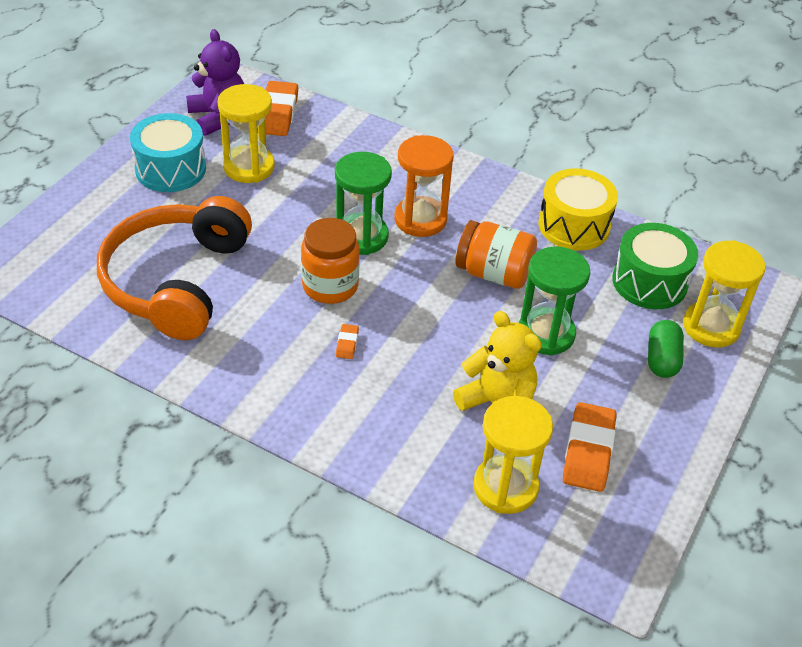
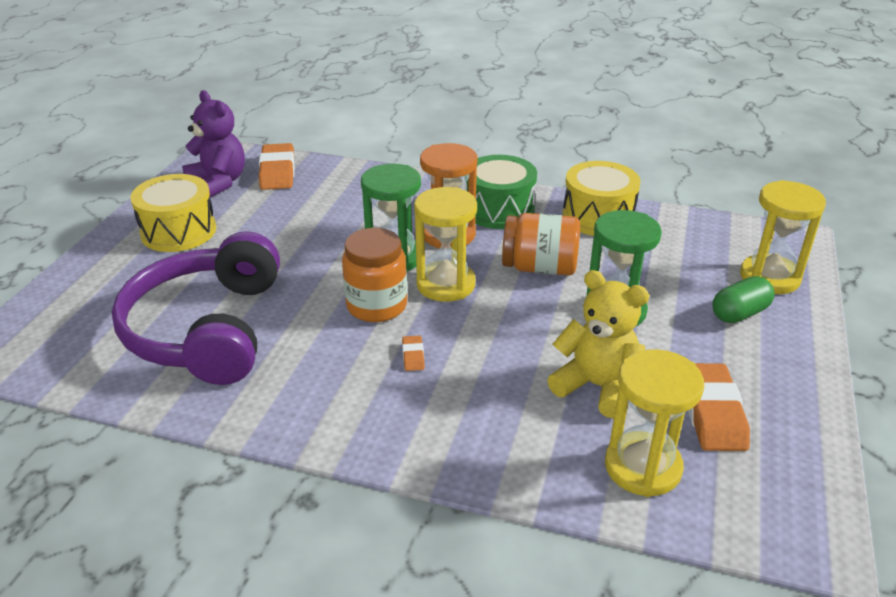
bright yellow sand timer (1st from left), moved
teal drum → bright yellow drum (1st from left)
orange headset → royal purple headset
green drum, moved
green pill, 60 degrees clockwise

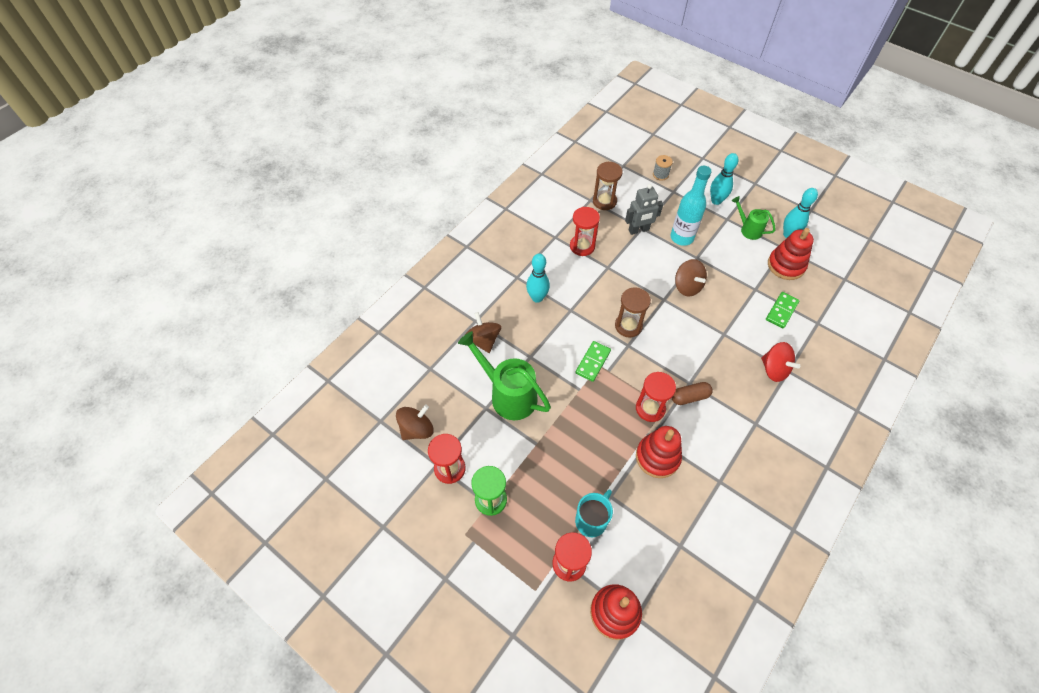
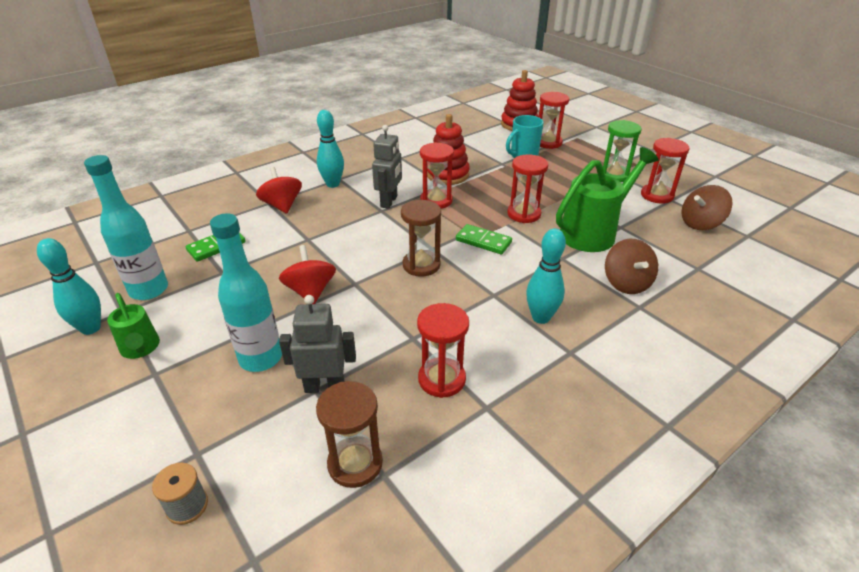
teal bowling pin (2nd from left), moved
crimson ring stacker (3rd from left) → teal flask (1st from left)
brown whirligig (3rd from left) → crimson whirligig (2nd from left)
green watering pot (1st from left in the first image) → green watering pot (2nd from left), 90 degrees counterclockwise
green domino piece (1st from left in the first image) → green domino piece (2nd from left), 75 degrees clockwise
brown pill → grey toy robot (2nd from left)
- → crimson sand timer (3rd from left)

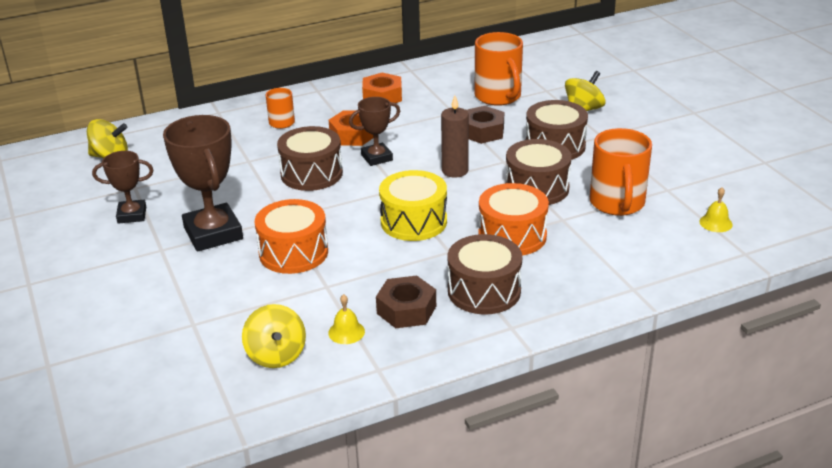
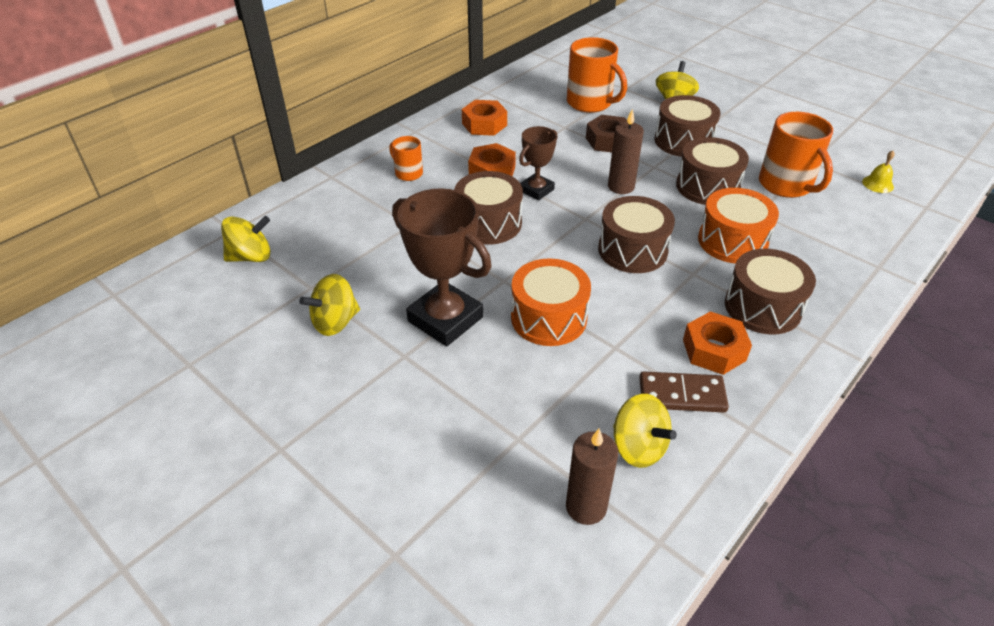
brown award cup (1st from left) → bright yellow whirligig (2nd from left)
bright yellow drum → brown drum (2nd from left)
brown nut (1st from left) → orange nut (3rd from left)
bright yellow bell (1st from left) → brown domino piece
- → brown pillar candle (1st from left)

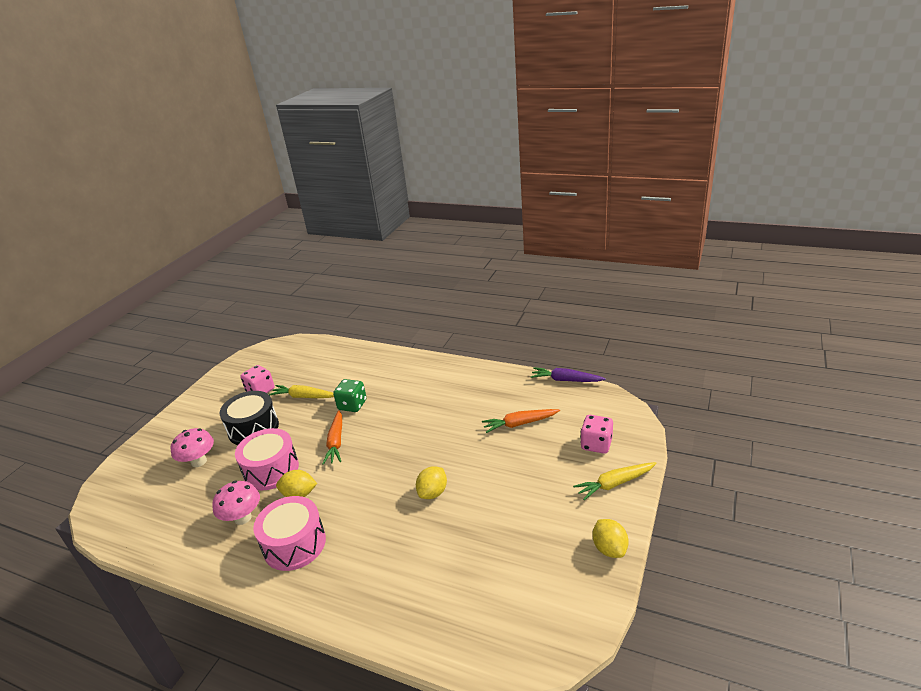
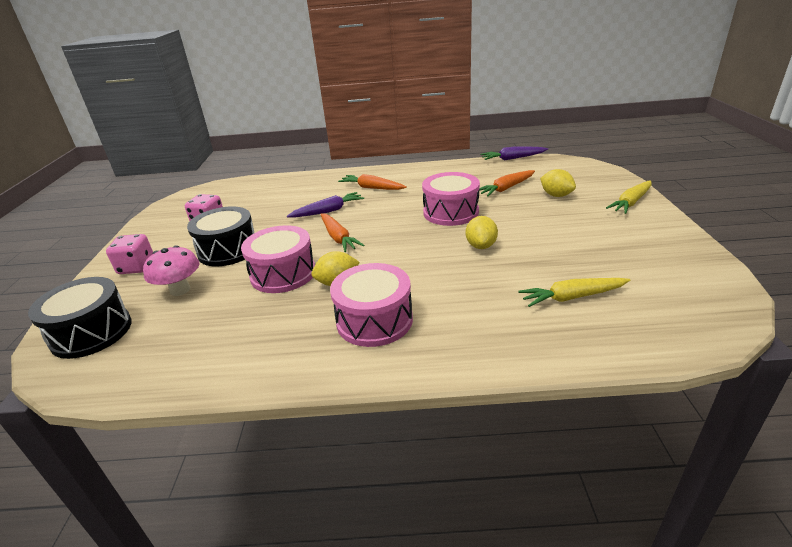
green die → royal purple toy carrot (1st from left)
bright yellow toy carrot (1st from left), moved
rose-pink die (2nd from left in the first image) → rose-pink die (1st from left), moved
rose-pink toadstool (2nd from left) → -
bright yellow toy lemon (3rd from left), moved
- → rose-pink drum (3rd from left)
- → orange toy carrot (2nd from left)
- → black drum (1st from left)

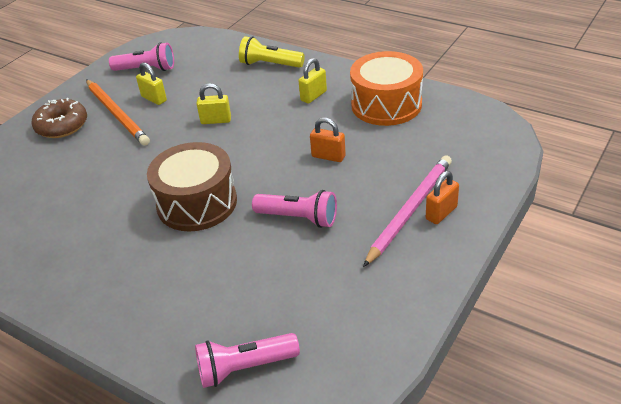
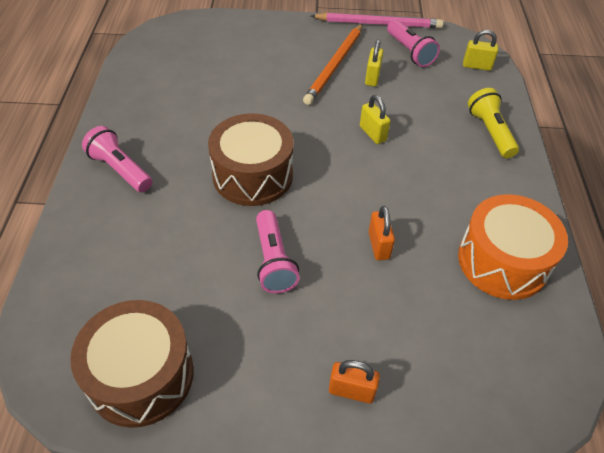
bright yellow small lock (3rd from left), moved
brown donut → -
rose-pink lead pencil, moved
rose-pink flashlight (2nd from left in the first image) → rose-pink flashlight (1st from left), moved
- → brown drum (1st from left)

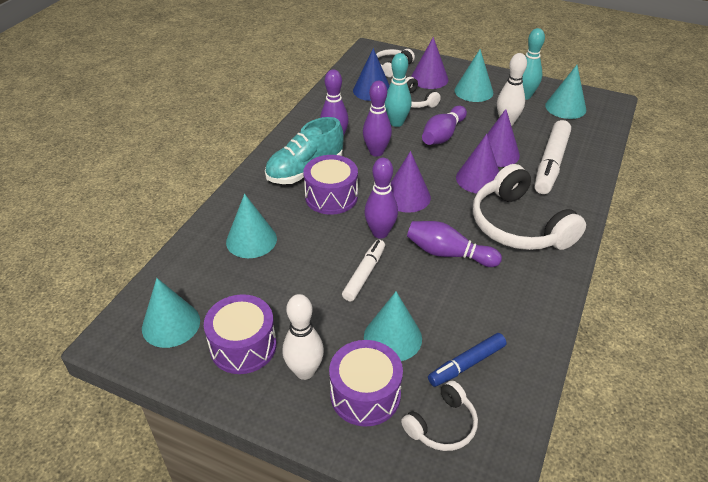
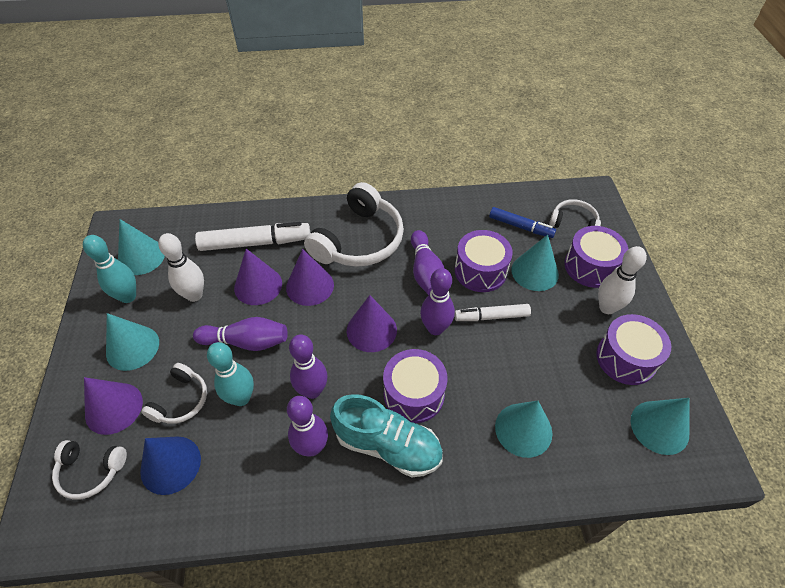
- → royal purple drum (2nd from left)

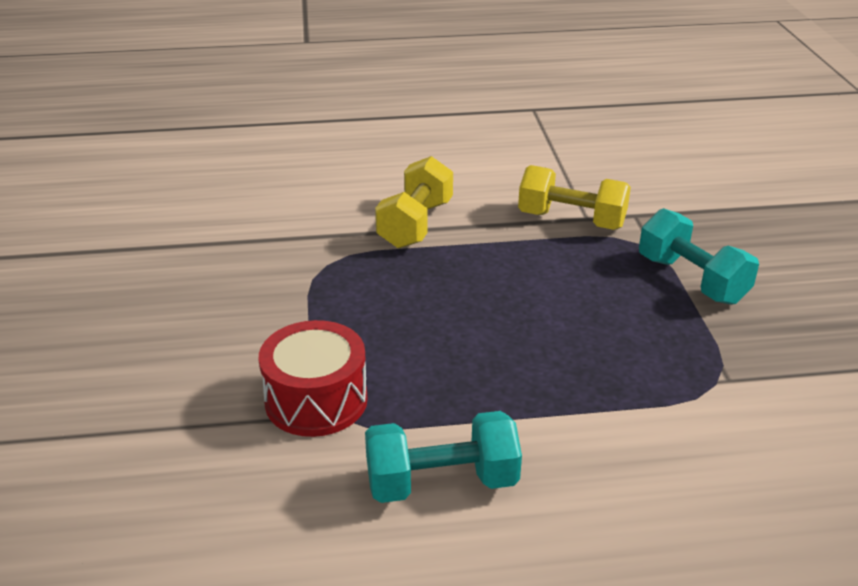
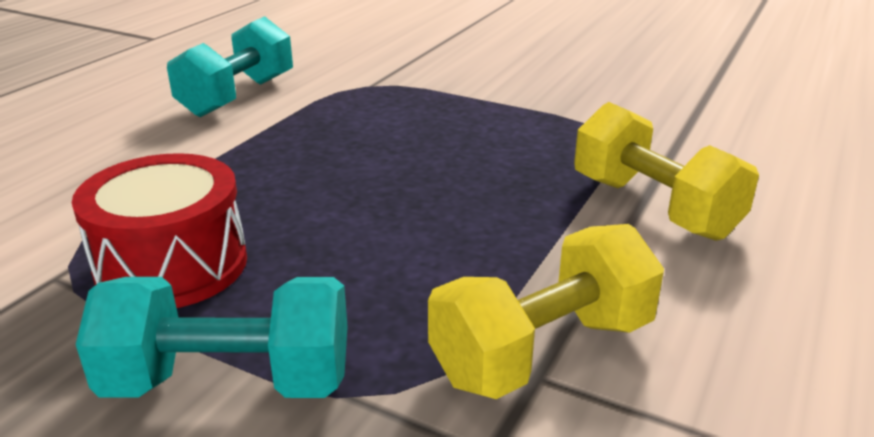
crimson drum, moved

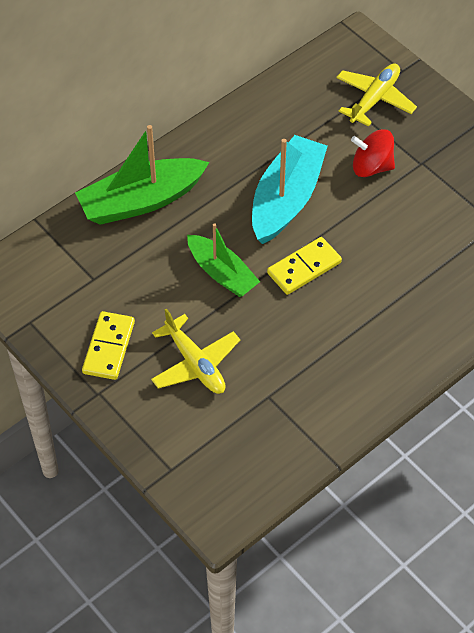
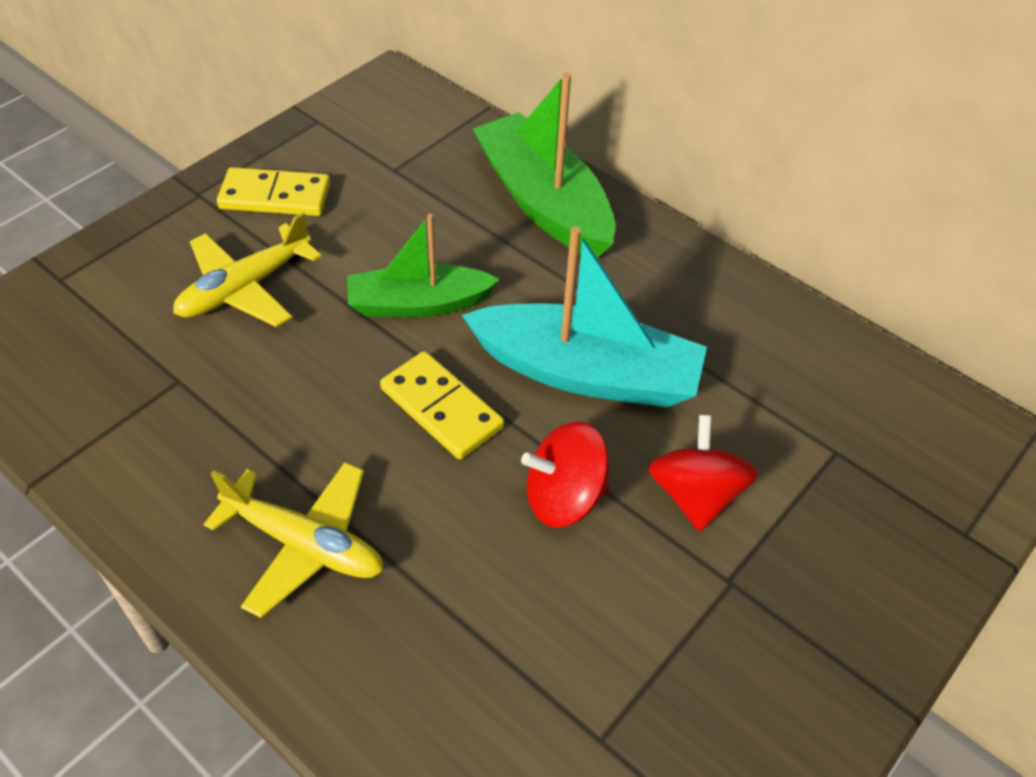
bright yellow plane (2nd from left), moved
green toy boat (2nd from left in the first image) → green toy boat (1st from left), 45 degrees clockwise
- → crimson whirligig (1st from left)

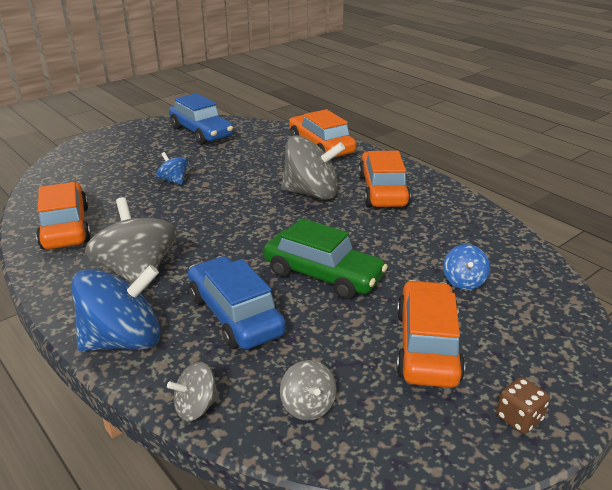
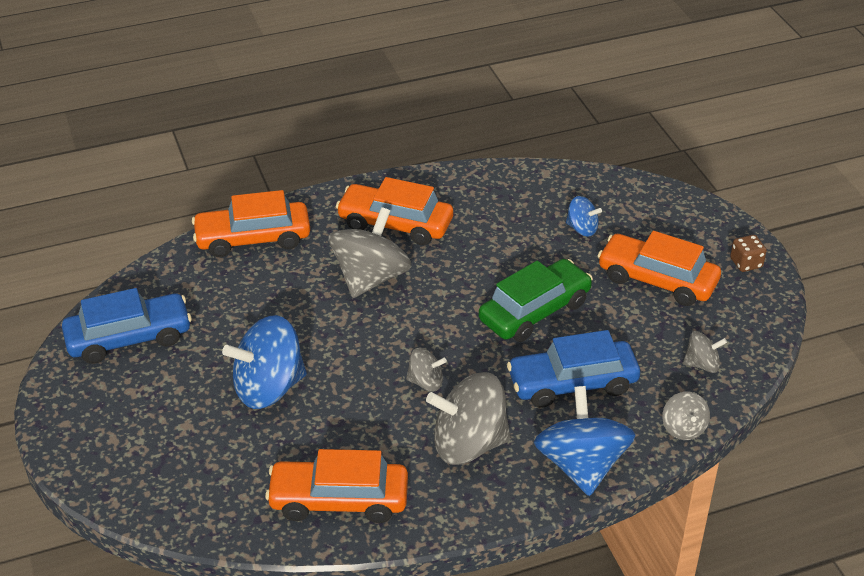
cobalt whirligig (2nd from left in the first image) → cobalt whirligig (1st from left), x2.00
- → grey whirligig (2nd from left)

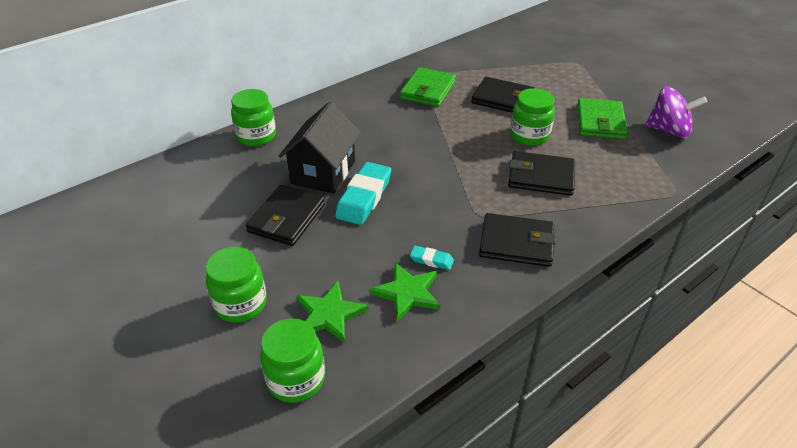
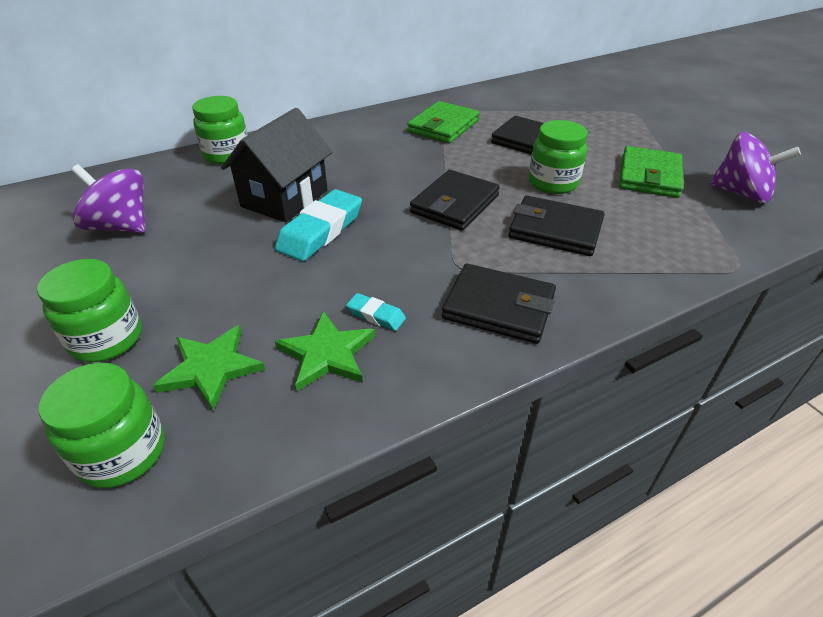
black card wallet (1st from left), moved
- → royal purple whirligig (1st from left)

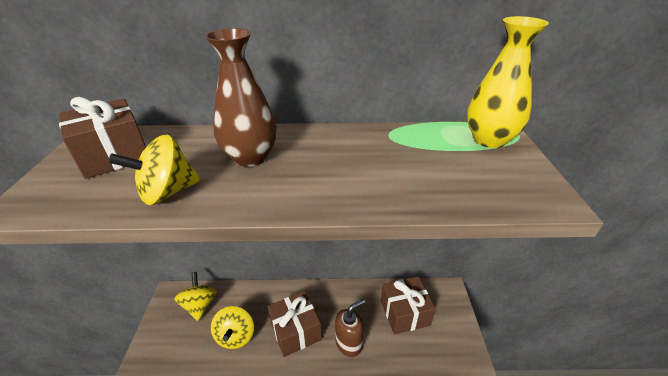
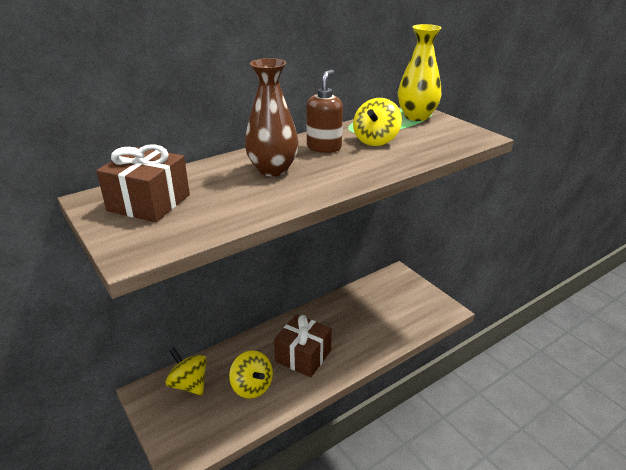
bright yellow whirligig (1st from left in the first image) → bright yellow whirligig (3rd from left), moved
brown gift (3rd from left) → -
brown soap dispenser, moved

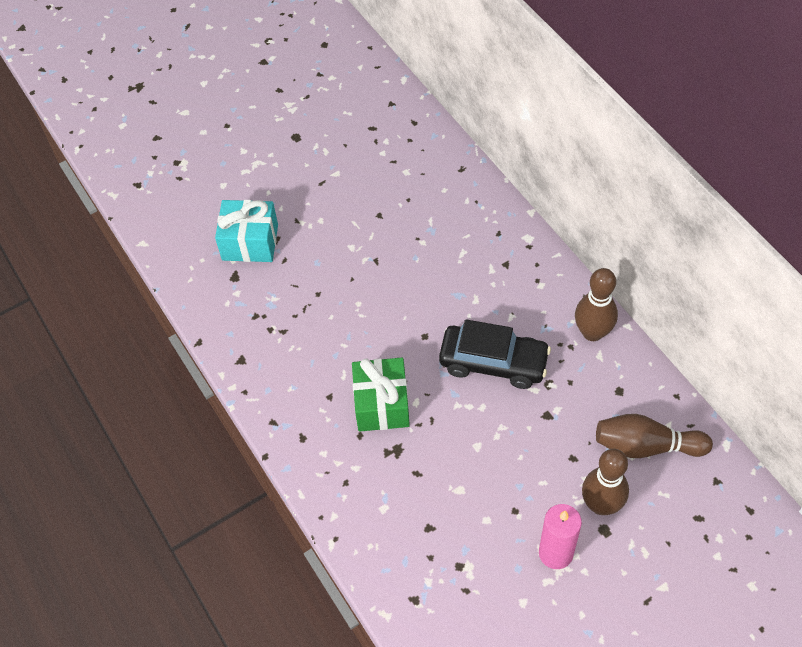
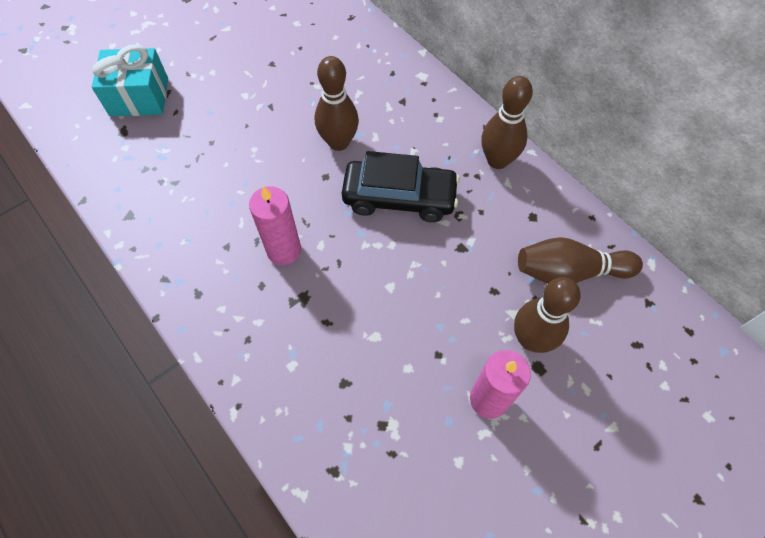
green gift → rose-pink pillar candle (1st from left)
- → brown bowling pin (1st from left)

